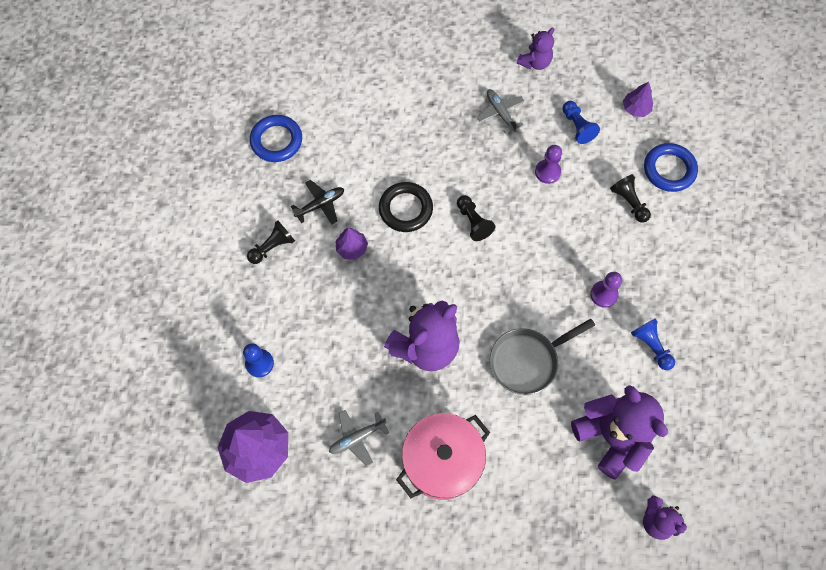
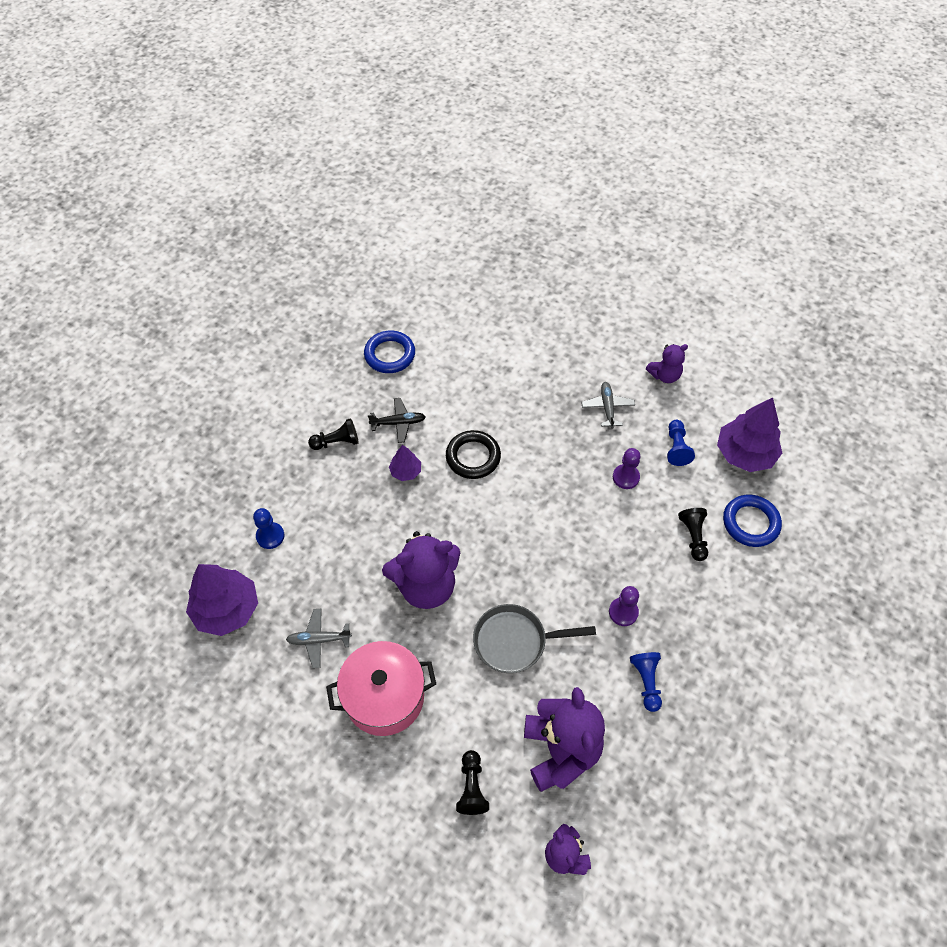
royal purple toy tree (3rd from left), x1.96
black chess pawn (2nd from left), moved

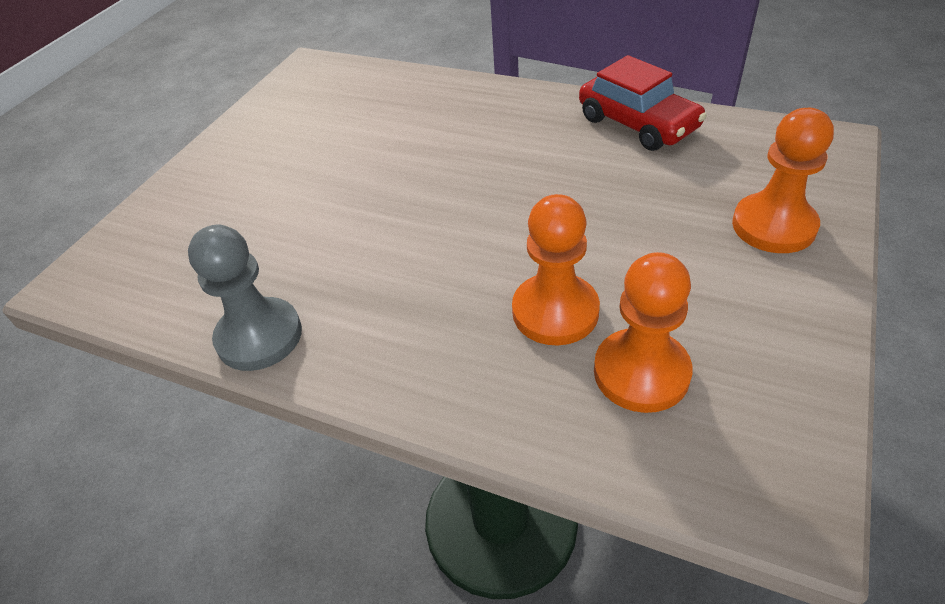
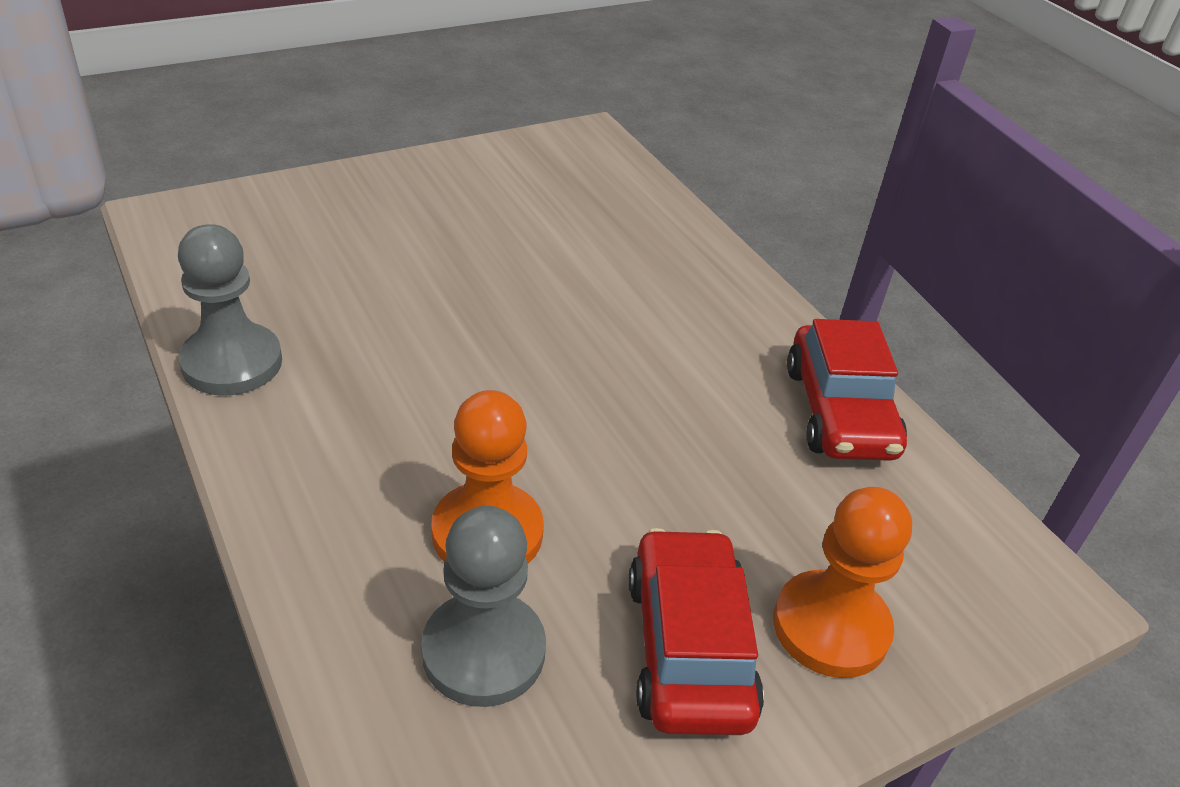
orange chess pawn (2nd from left) → grey chess pawn (2nd from left)
- → crimson toy car (1st from left)

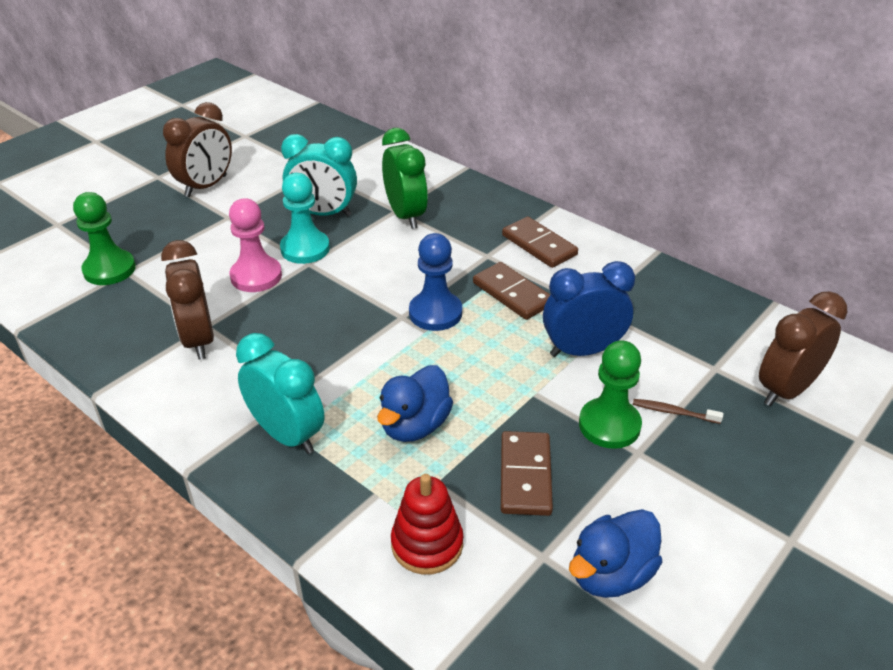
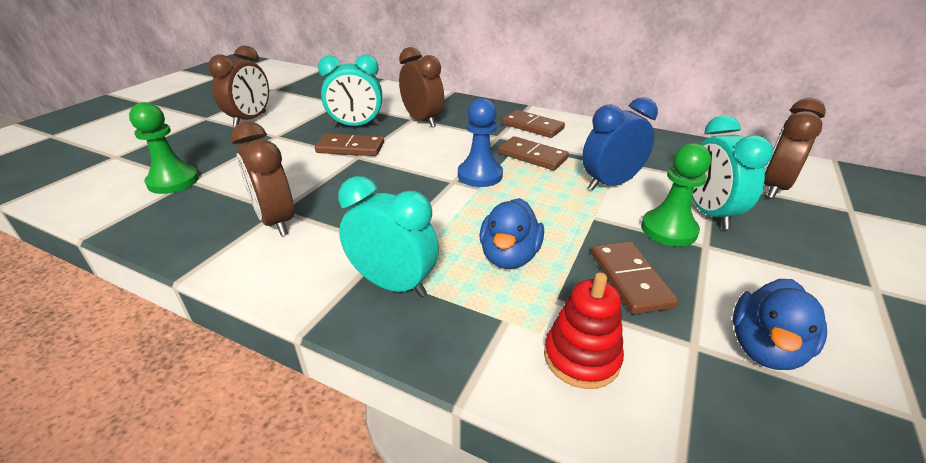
green alarm clock → brown alarm clock (3rd from left)
teal chess pawn → brown domino piece (1st from left)
rose-pink chess pawn → -
brown tooth brush → teal alarm clock (3rd from left)

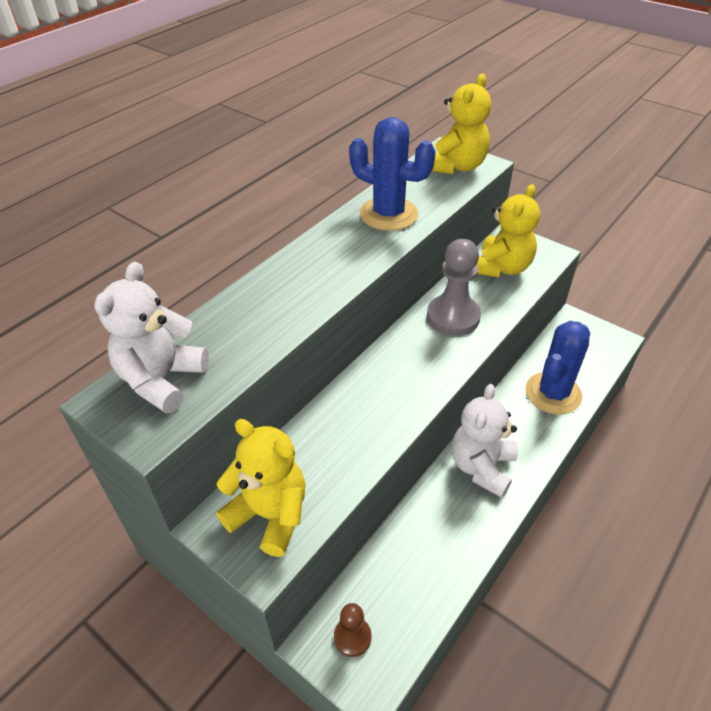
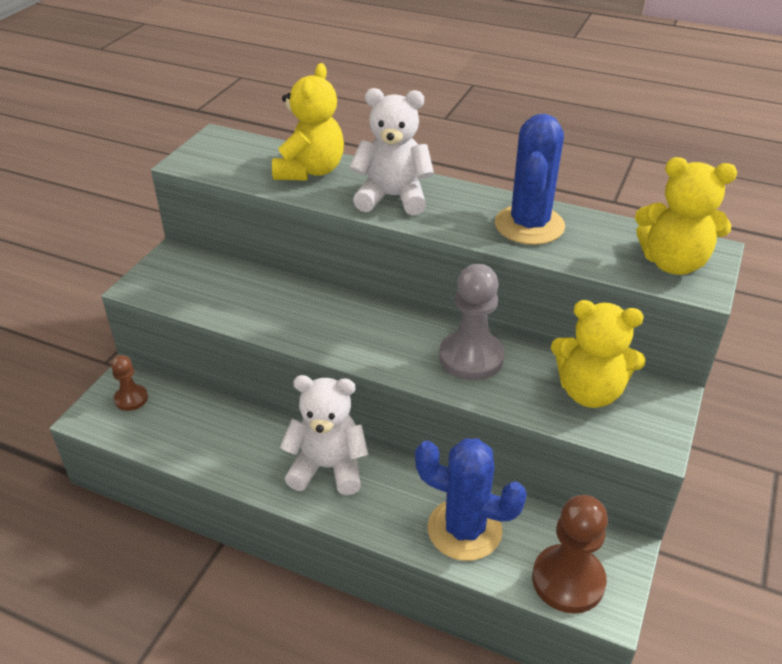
white stuffed bear (1st from left in the first image) → white stuffed bear (2nd from left), moved
bright yellow stuffed bear (1st from left), moved
- → brown chess pawn (2nd from left)

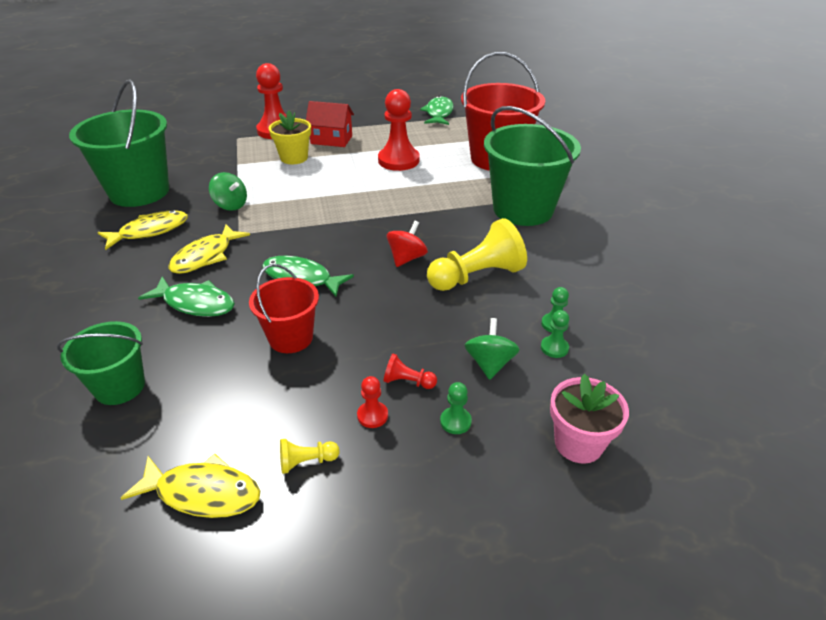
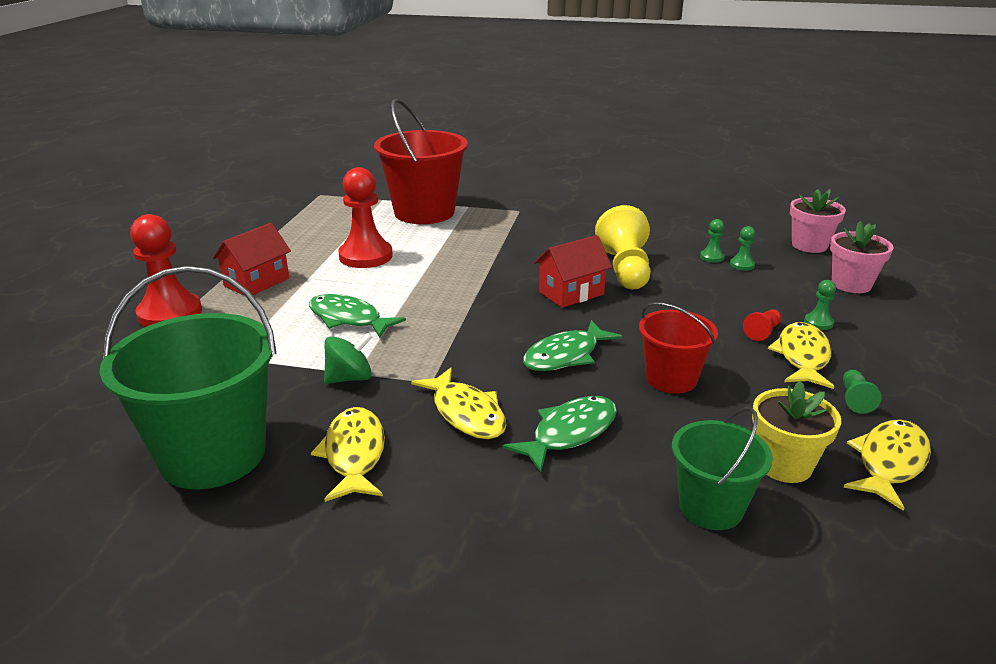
green fish (3rd from left in the first image) → green fish (1st from left), moved
green pail (3rd from left) → -
bright yellow flower pot, moved
crimson whirligig → crimson toy house (2nd from left)
green whirligig (2nd from left) → -
crimson chess pawn (2nd from left) → bright yellow fish (3rd from left)
bright yellow chess pawn (1st from left) → green chess pawn (4th from left)
- → rose-pink flower pot (1st from left)

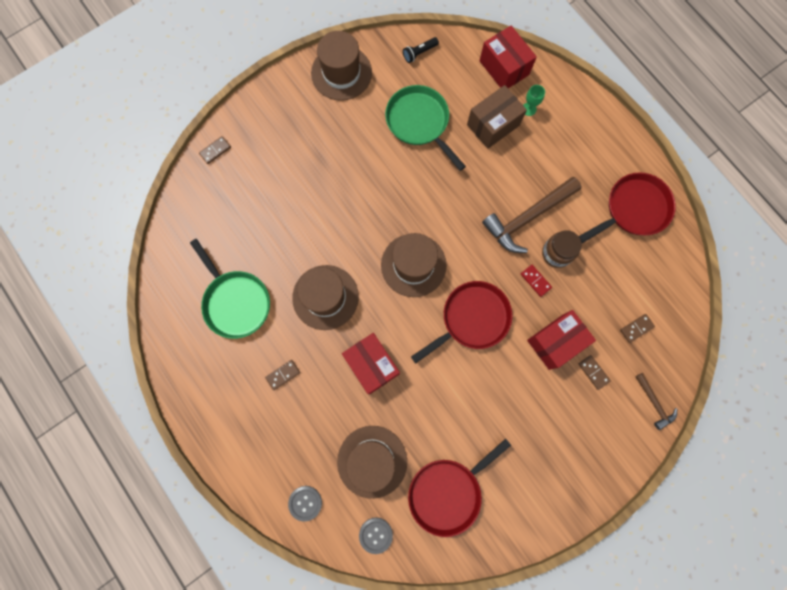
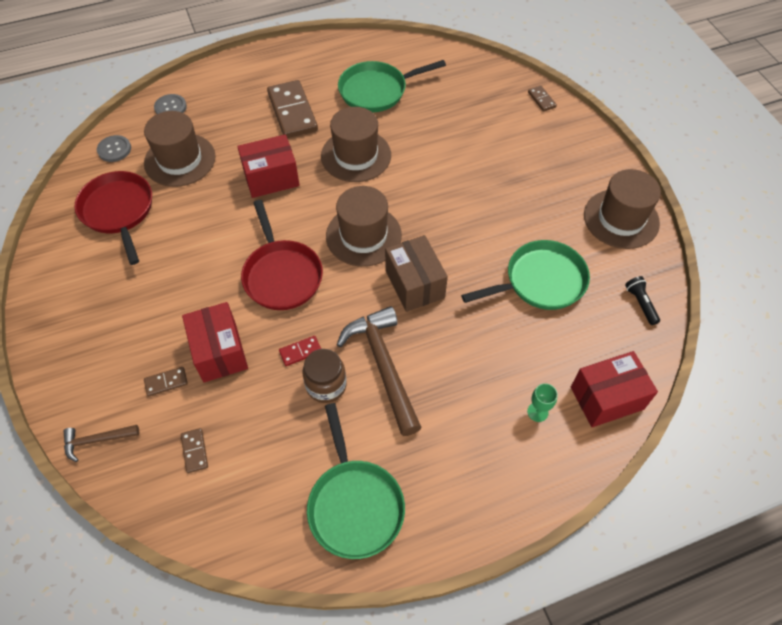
brown parcel, moved
crimson frying pan (3rd from left) → green frying pan (1st from left)
brown domino piece (2nd from left in the first image) → brown domino piece (3rd from left), x2.20

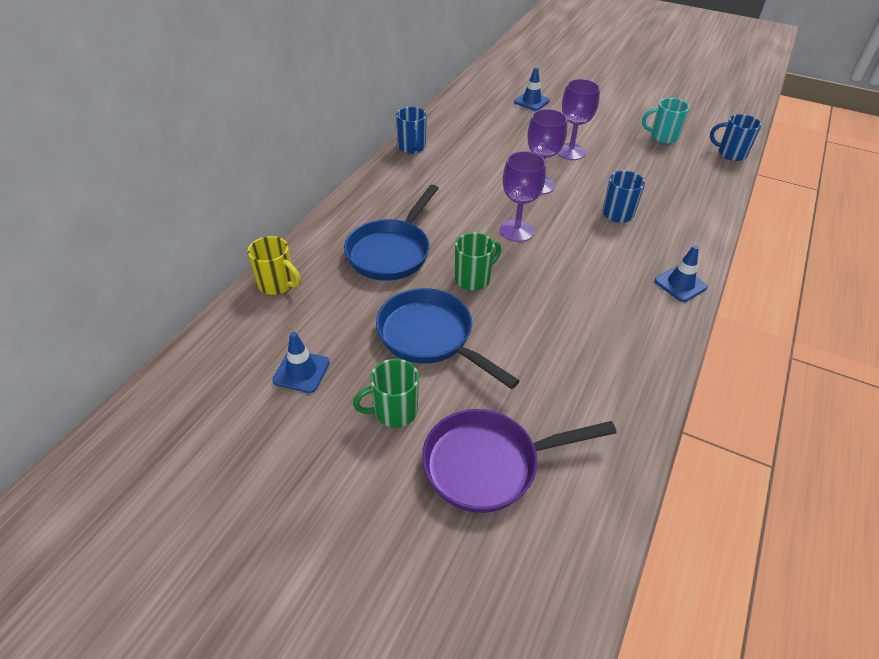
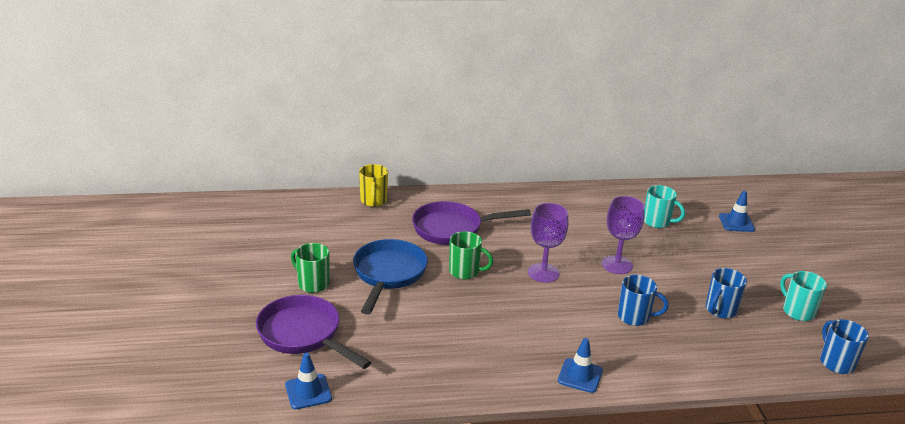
royal purple chalice (3rd from left) → -
cobalt coffee mug (1st from left in the first image) → cobalt coffee mug (2nd from left), moved
cobalt frying pan (1st from left) → royal purple frying pan (2nd from left)
cobalt road cone (1st from left), moved
- → teal coffee mug (1st from left)

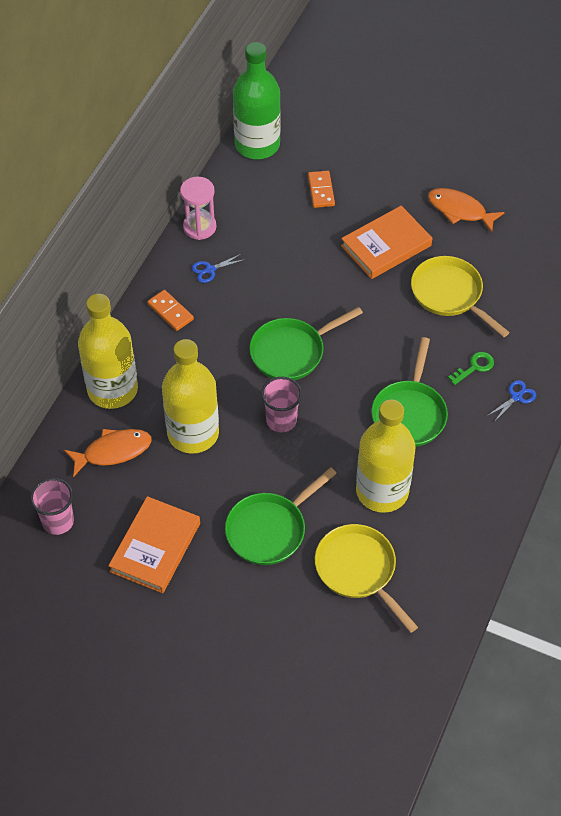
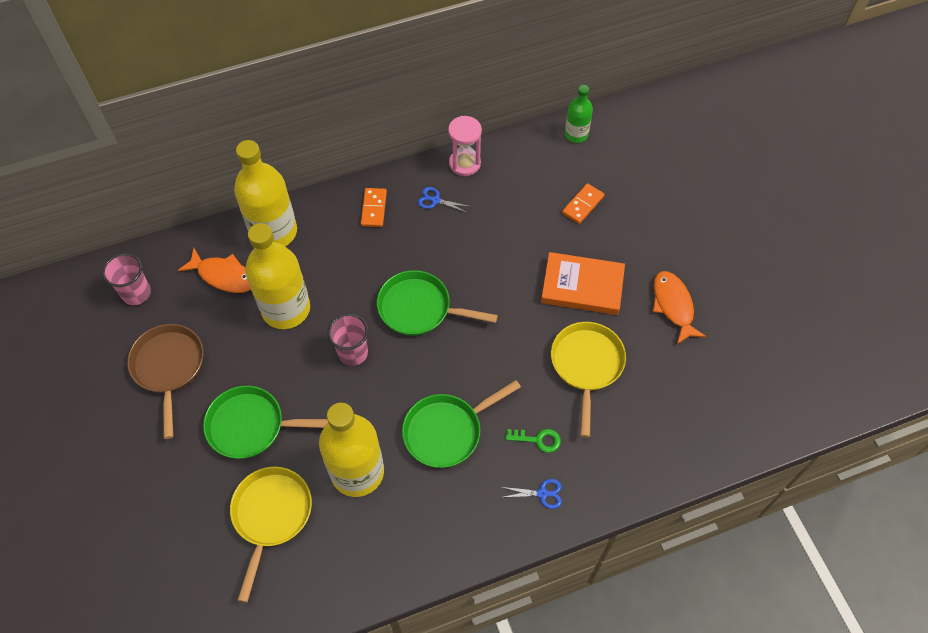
green flask, x0.54
orange hardback (1st from left) → brown frying pan

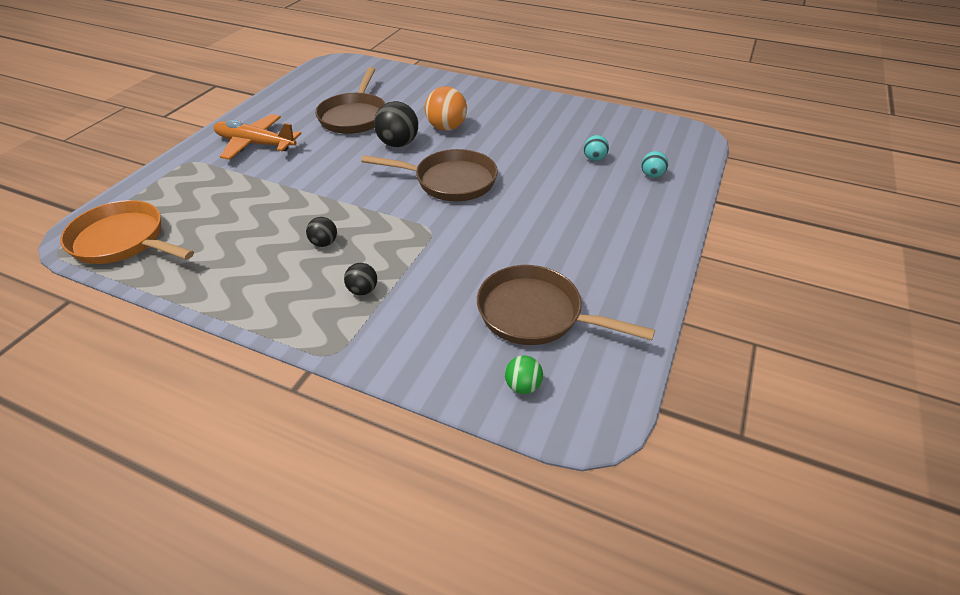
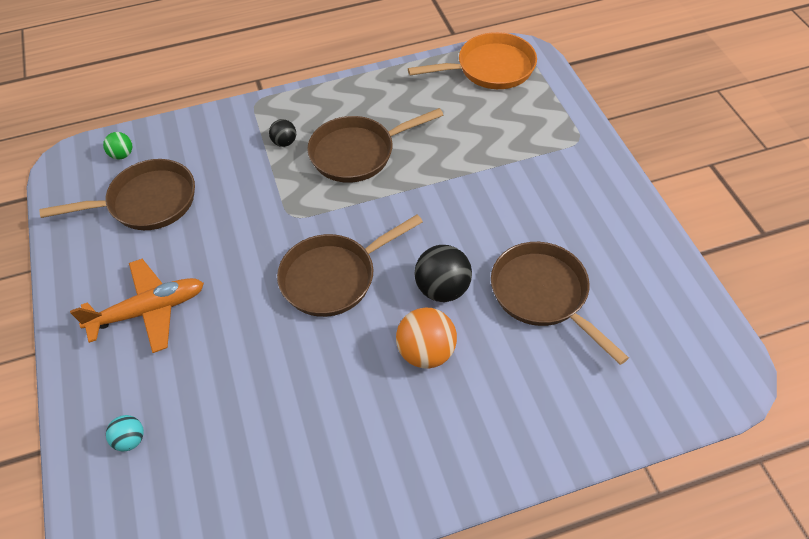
orange plane, moved
teal sphere (1st from left) → -
black sphere (1st from left) → brown frying pan (3rd from left)

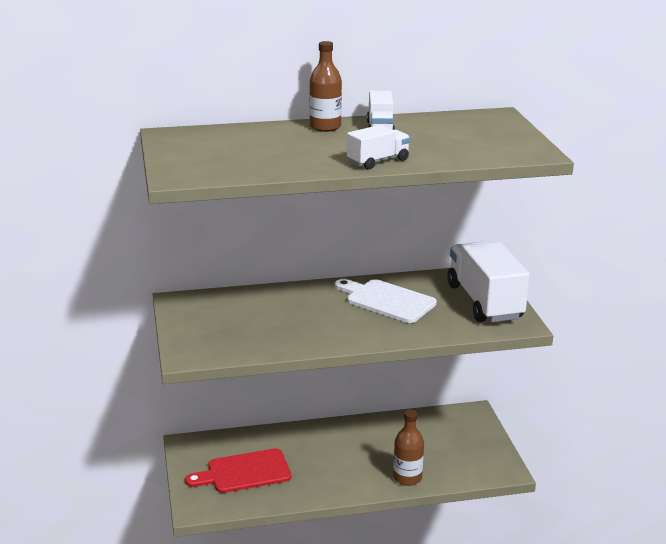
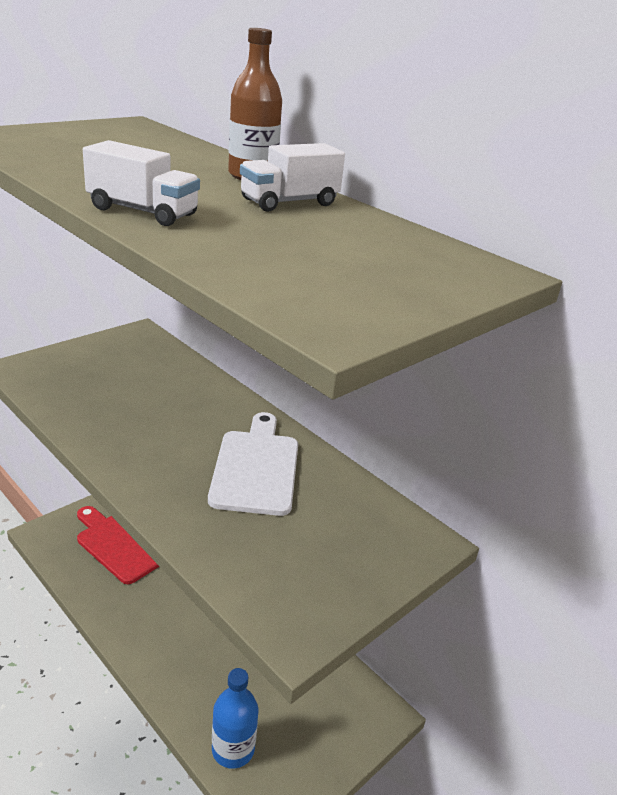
white lorry (3rd from left) → -
brown flask (2nd from left) → -
- → cobalt flask

